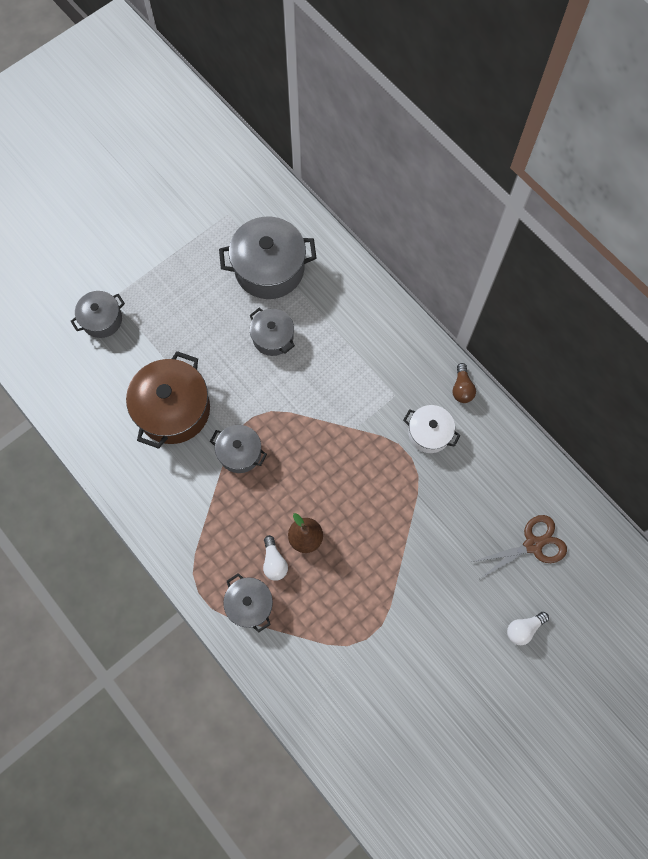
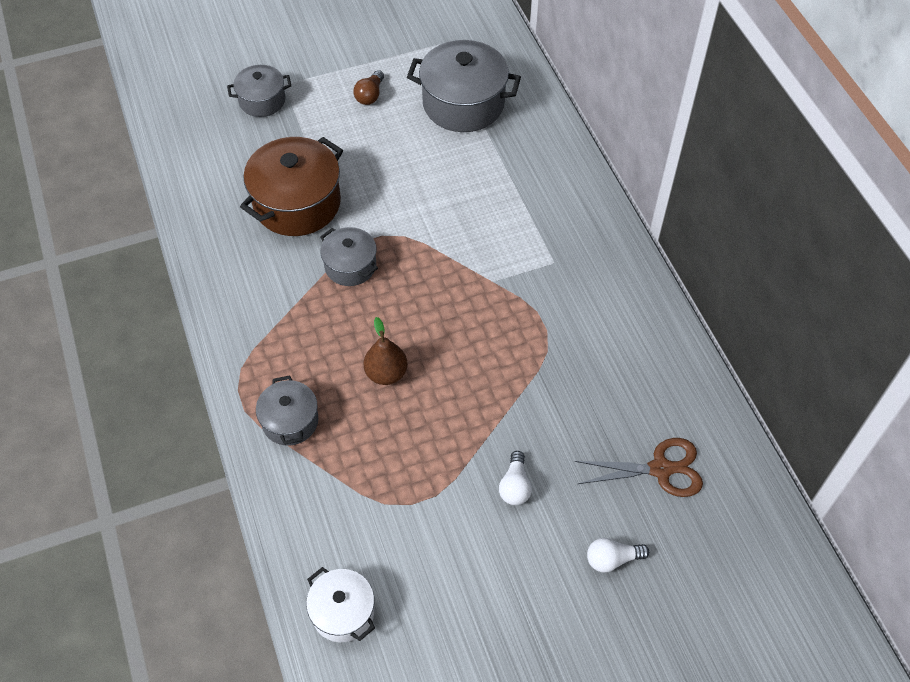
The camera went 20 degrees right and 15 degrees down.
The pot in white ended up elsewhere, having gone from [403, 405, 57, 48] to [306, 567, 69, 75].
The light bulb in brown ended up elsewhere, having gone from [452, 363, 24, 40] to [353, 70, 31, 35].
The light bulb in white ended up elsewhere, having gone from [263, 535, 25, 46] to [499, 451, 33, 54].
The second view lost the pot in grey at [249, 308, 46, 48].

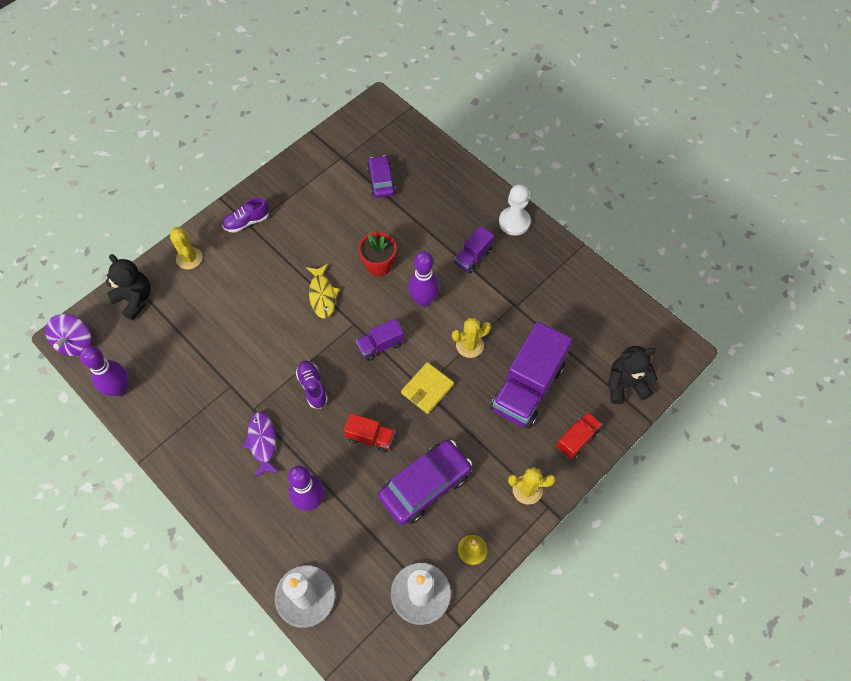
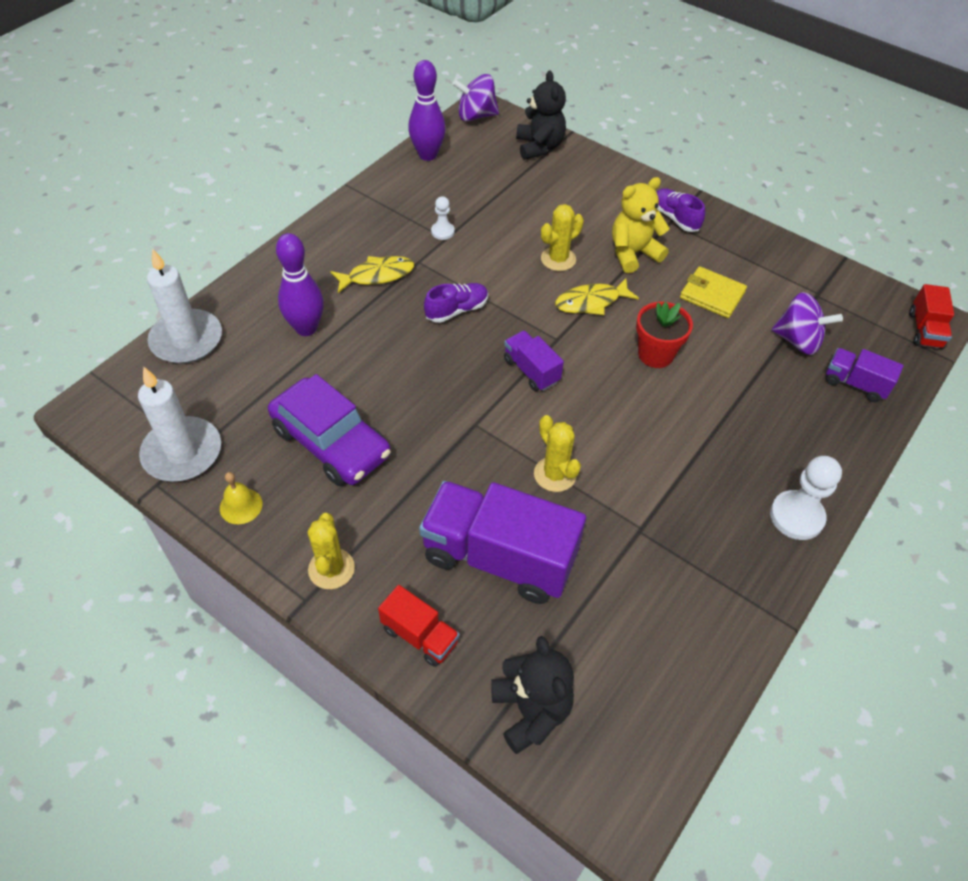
The camera went 80 degrees right and 10 degrees down.
What was the fish in purple at [243, 412, 36, 66] turned into the fish in yellow at [330, 256, 84, 37].
The second view gained the pawn in white at [431, 196, 24, 44].
The teddy bear in black at [106, 254, 45, 67] ended up facing another way, 45 degrees counterclockwise from before.
The cactus in yellow ended up elsewhere, having gone from [170, 227, 33, 43] to [541, 204, 43, 67].
The second view gained the teddy bear in yellow at [612, 177, 58, 96].
The wallet in yellow ended up elsewhere, having gone from [401, 362, 53, 52] to [680, 266, 67, 52].
Where the car in purple stood at [367, 155, 29, 43], the spinning top in purple came to stand at [772, 292, 71, 63].
The truck in purple ended up elsewhere, having gone from [454, 226, 40, 47] to [826, 348, 77, 54].
The truck in red ended up elsewhere, having gone from [344, 413, 51, 40] to [909, 284, 45, 65].
The second view lost the bowling pin in purple at [408, 251, 32, 56].

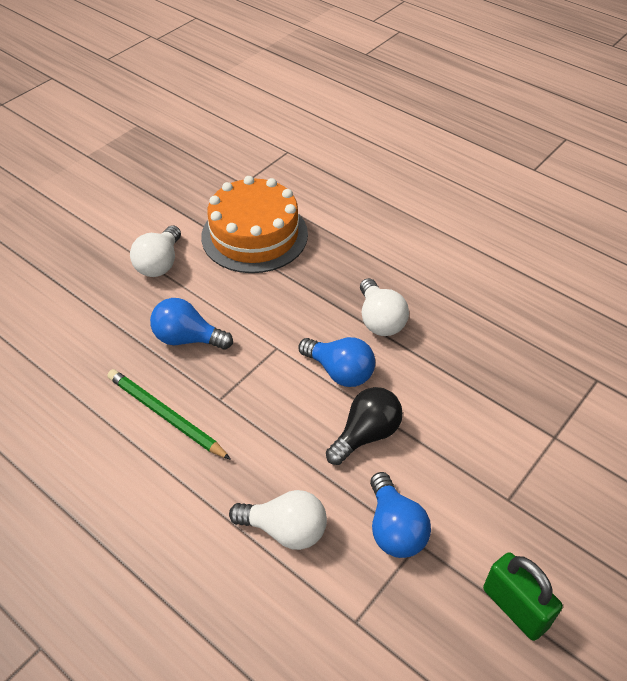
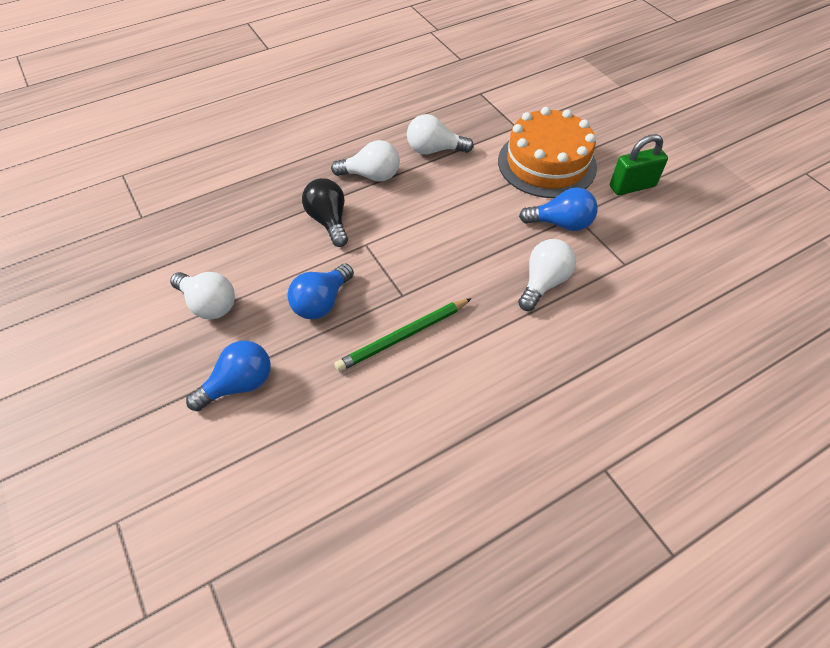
The camera went 70 degrees left and 5 degrees up.
The light bulb in blue ended up elsewhere, having gone from [299, 337, 76, 50] to [186, 341, 85, 70].
The light bulb in black ended up elsewhere, having gone from [326, 387, 77, 78] to [302, 178, 46, 69].
The second view gained the light bulb in white at [407, 114, 67, 40].
The cake in orange ended up elsewhere, having gone from [201, 176, 107, 97] to [498, 107, 99, 91].

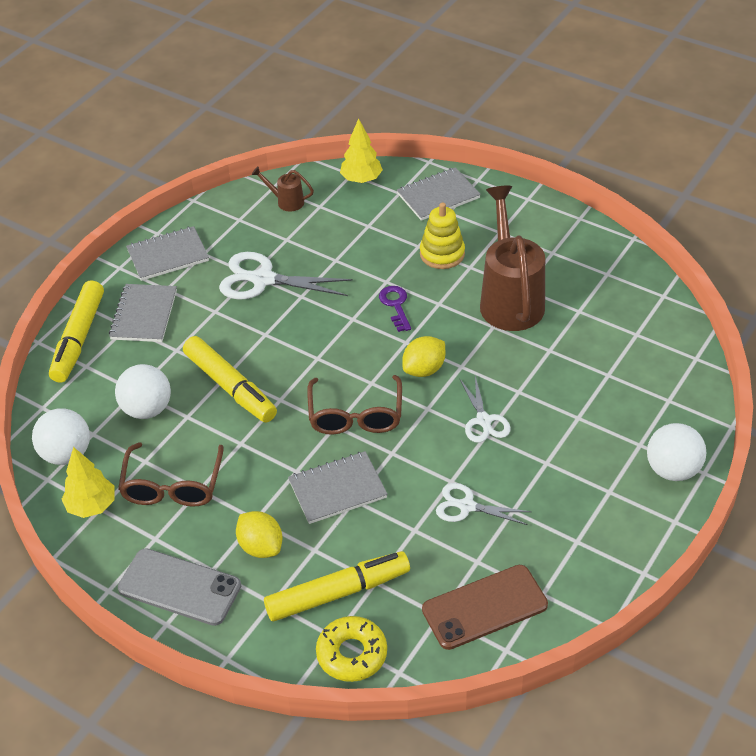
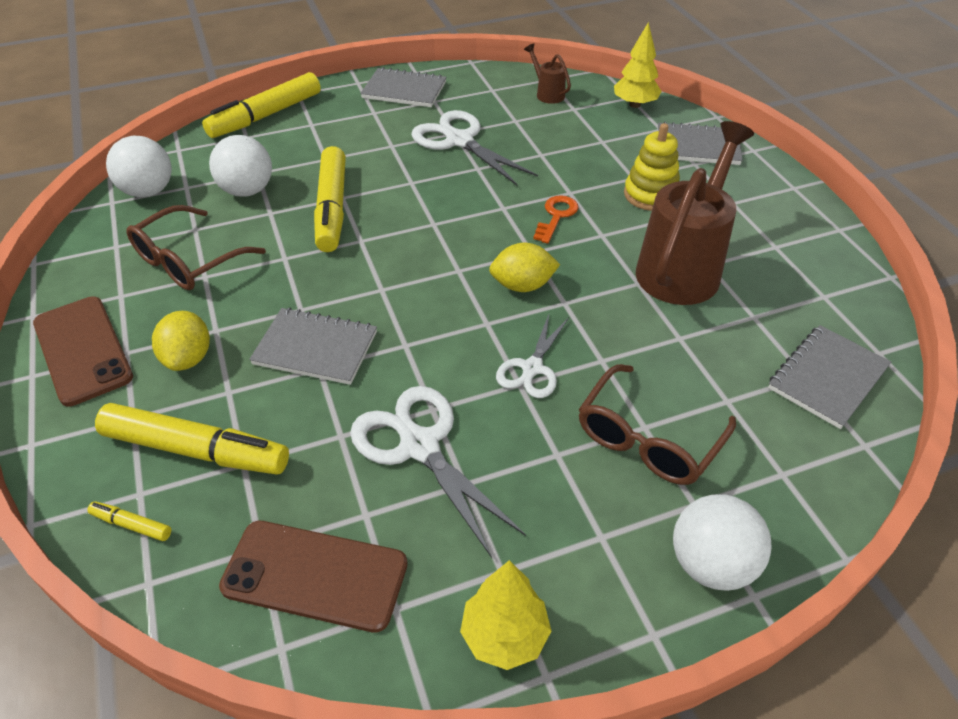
The camera went 35 degrees right and 0 degrees up.
What was the phone in grey at [118, 548, 123, 78] turned into the phone in brown at [33, 297, 100, 109].
Where the donut in yellow stood at [316, 616, 71, 66], the marker in yellow came to stand at [87, 501, 84, 40].
The size of the scissors in white at [436, 483, 95, 42] changed by a factor of 1.64.
The tree in yellow ended up elsewhere, having gone from [62, 447, 52, 71] to [460, 560, 91, 110].
What was the key in purple at [379, 286, 32, 46] turned into the key in orange at [533, 195, 45, 49].
The glasses in brown ended up elsewhere, having gone from [307, 375, 95, 60] to [579, 364, 157, 121].
The notebook in grey ended up elsewhere, having gone from [109, 284, 68, 58] to [768, 325, 123, 104].

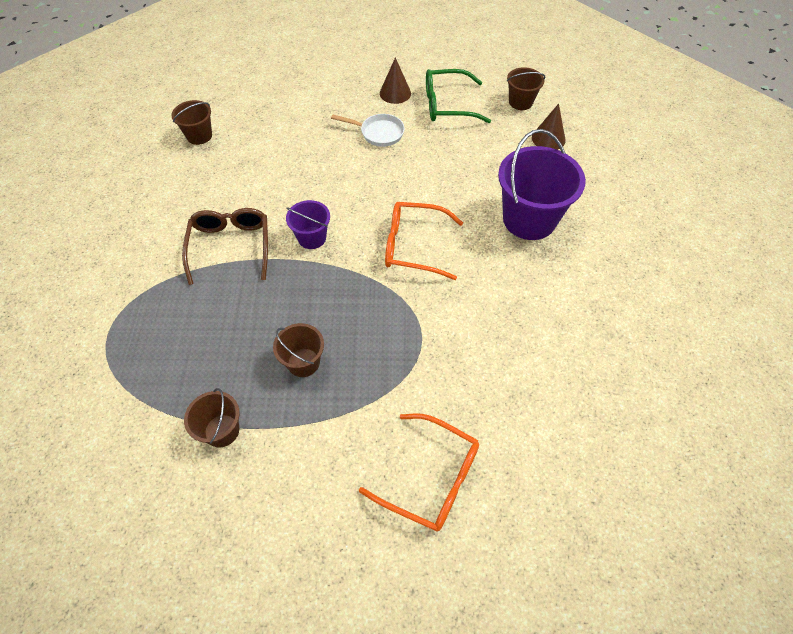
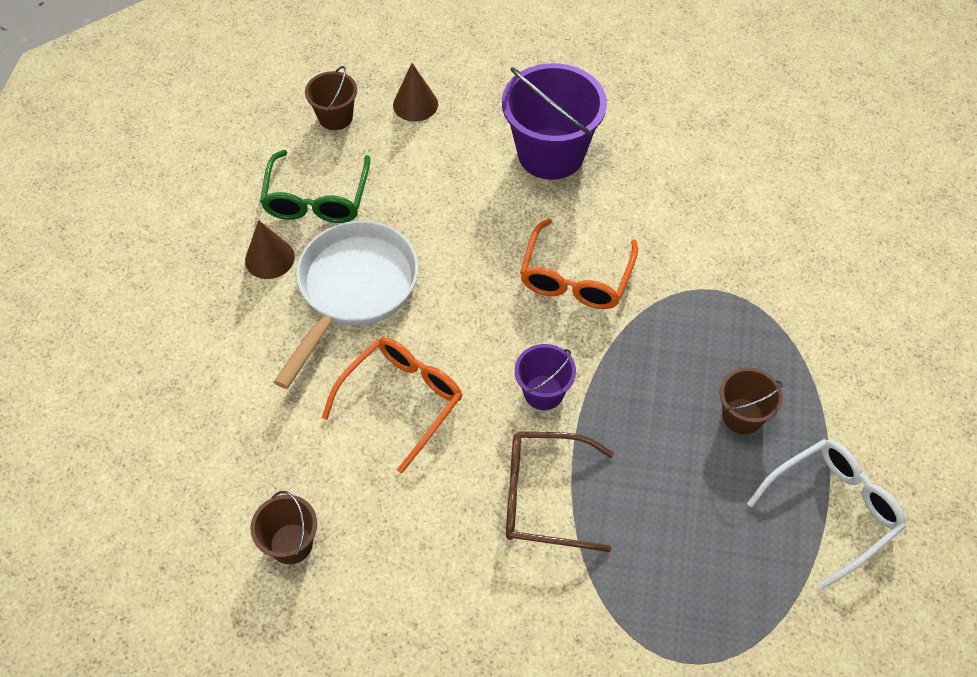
The camera went 80 degrees left and 0 degrees up.
The size of the pan in white at [331, 114, 73, 33] changed by a factor of 1.86.
The glasses in orange ended up elsewhere, having gone from [359, 414, 120, 118] to [322, 337, 140, 137].
Where the bucket in brown stood at [184, 388, 56, 59], the glasses in white came to stand at [747, 439, 159, 150].

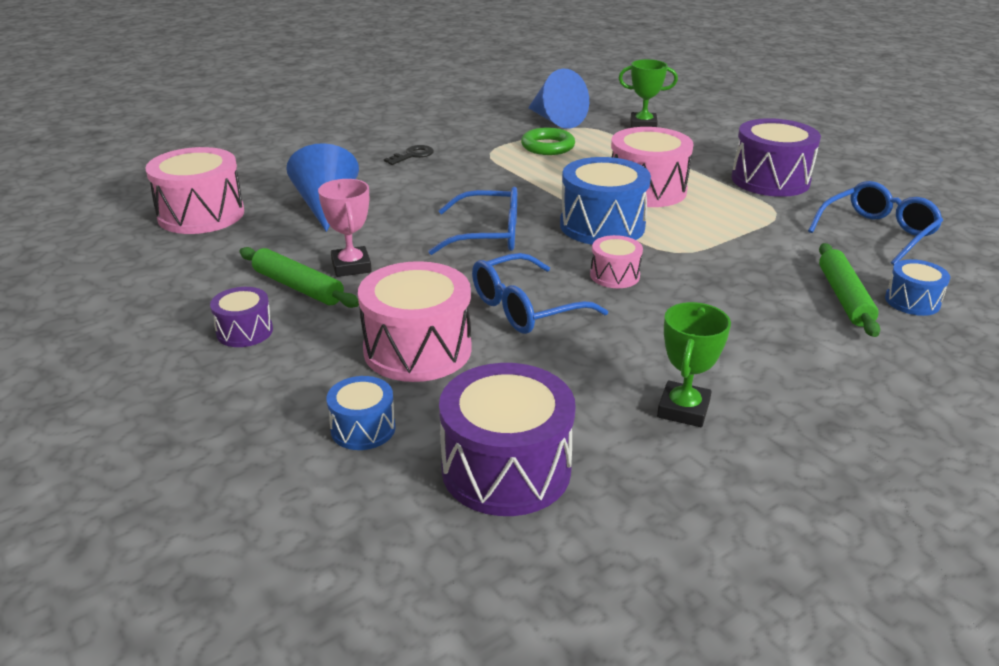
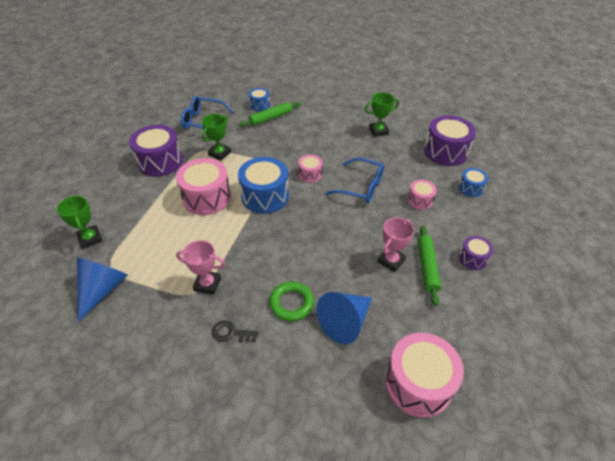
The camera went 125 degrees left and 15 degrees up.
The second view gained the trophy in pink at [176, 240, 49, 55].
The second view gained the trophy in green at [202, 114, 29, 47].
The ring in green ended up elsewhere, having gone from [521, 128, 54, 27] to [269, 282, 45, 39].
The size of the drum in pink at [358, 261, 114, 121] changed by a factor of 0.53.
The second view lost the glasses in blue at [428, 187, 89, 68].

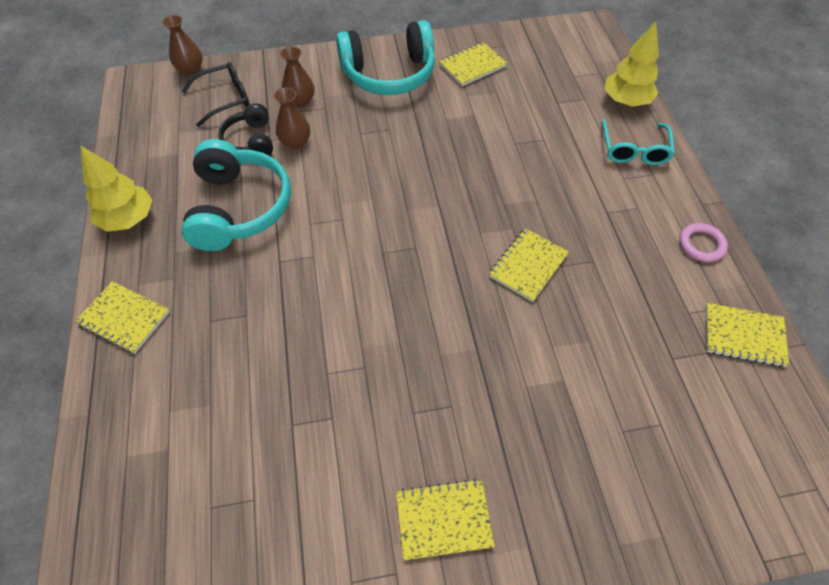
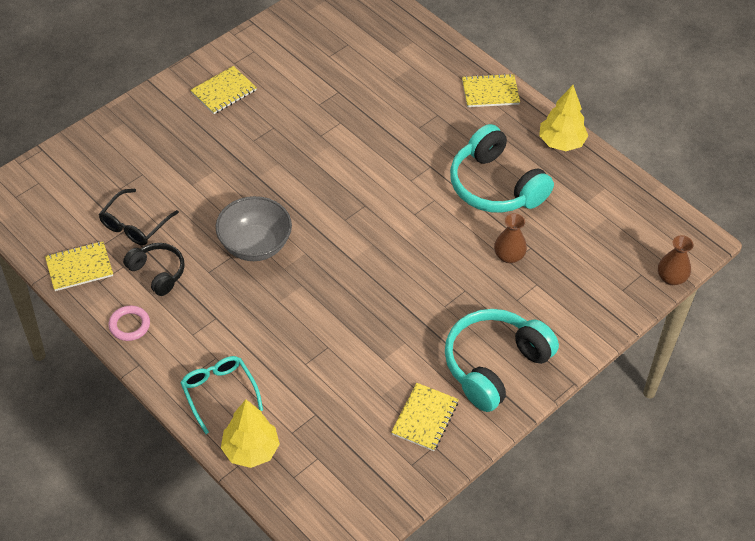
The camera went 145 degrees right and 5 degrees down.
The glasses in black ended up elsewhere, having gone from [182, 62, 67, 65] to [99, 189, 80, 56].
The headphones in black ended up elsewhere, having gone from [218, 103, 55, 53] to [123, 243, 62, 53].
Where the notebook in yellow stood at [489, 228, 80, 74], the bowl in grey came to stand at [216, 196, 76, 65].
The second view lost the vase in brown at [280, 46, 34, 61].

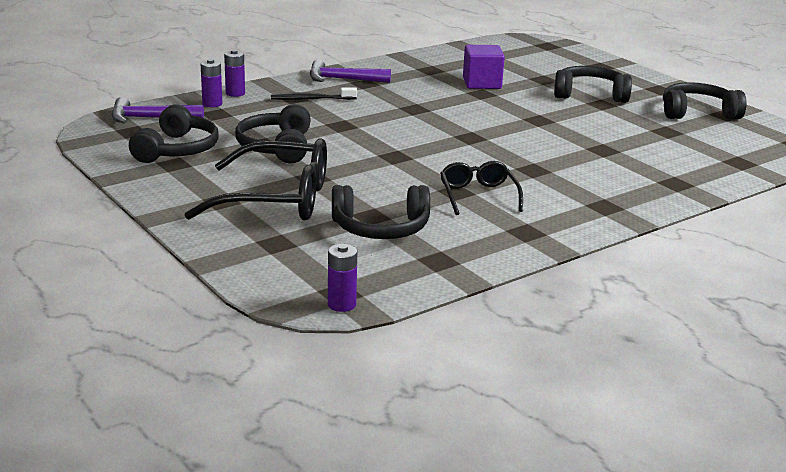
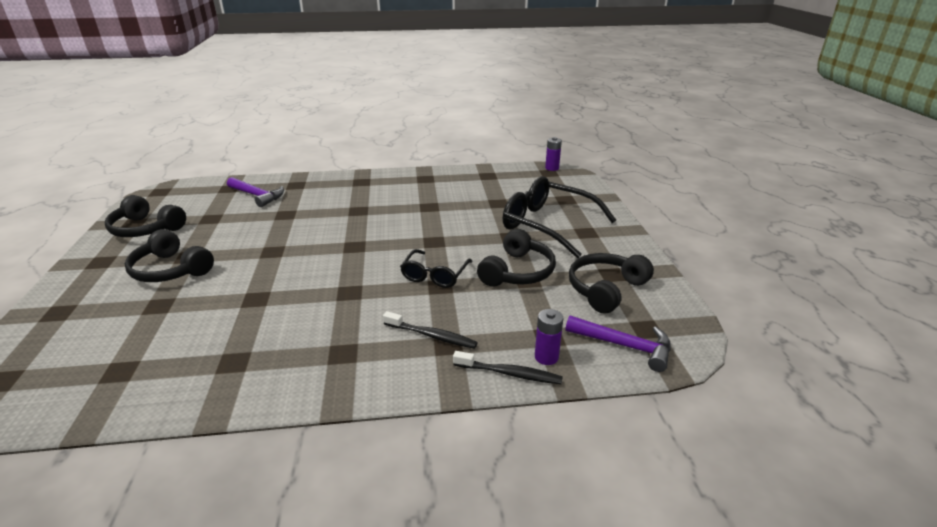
The camera went 150 degrees left and 5 degrees up.
The hammer in purple ended up elsewhere, having gone from [310, 60, 81, 23] to [227, 177, 57, 30].
The glasses in black ended up elsewhere, having gone from [440, 161, 83, 54] to [400, 249, 73, 39].
Where the battery in purple stood at [224, 49, 21, 48], the toothbrush in black came to stand at [453, 351, 110, 33].
The second view lost the headphones in black at [332, 185, 98, 54].
The second view lost the cube in purple at [463, 45, 42, 44].

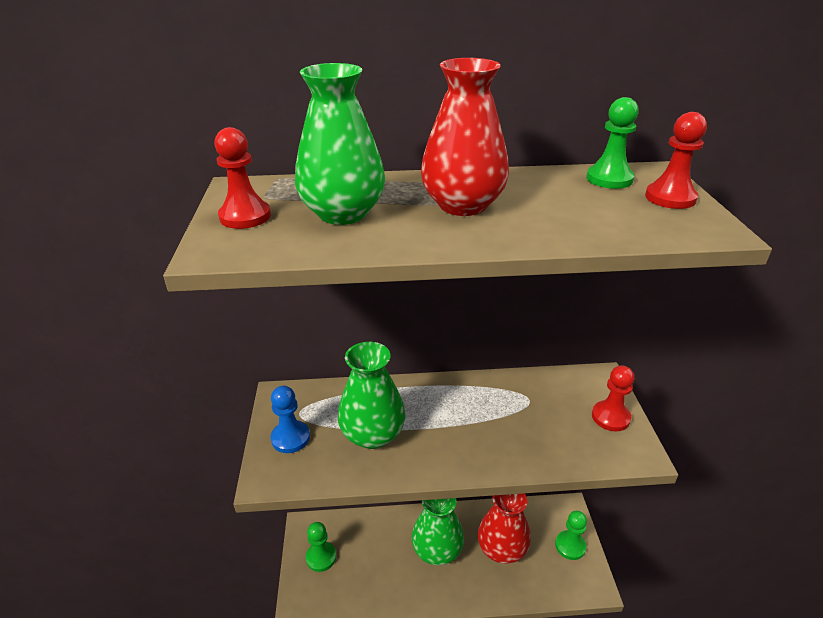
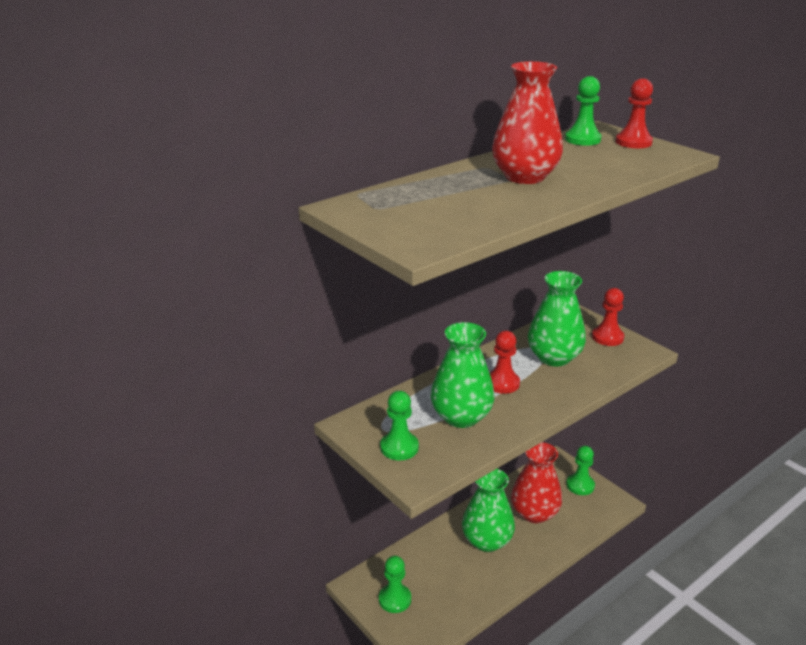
The camera went 35 degrees left and 5 degrees down.
What was the pawn in blue at [271, 386, 39, 67] turned into the pawn in green at [380, 391, 39, 69].
The pawn in red ended up elsewhere, having gone from [214, 127, 57, 102] to [489, 331, 31, 63].
The vase in green ended up elsewhere, having gone from [295, 63, 90, 162] to [528, 271, 58, 96].

